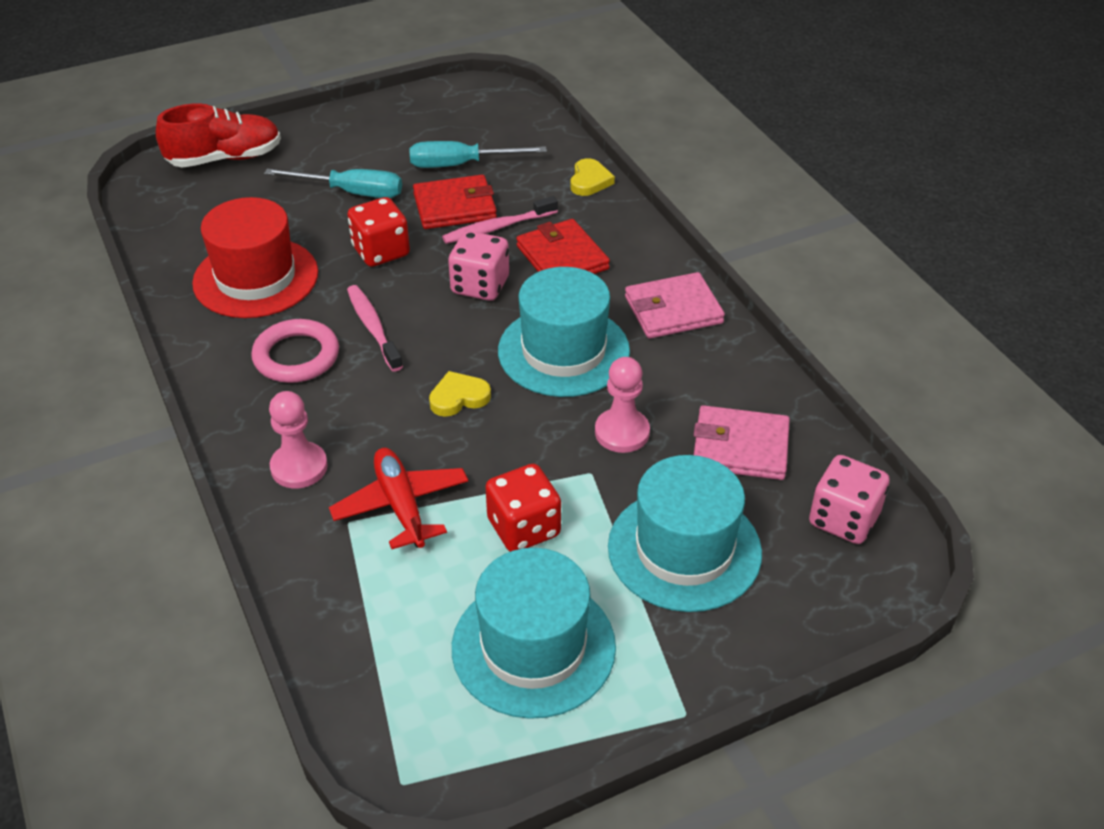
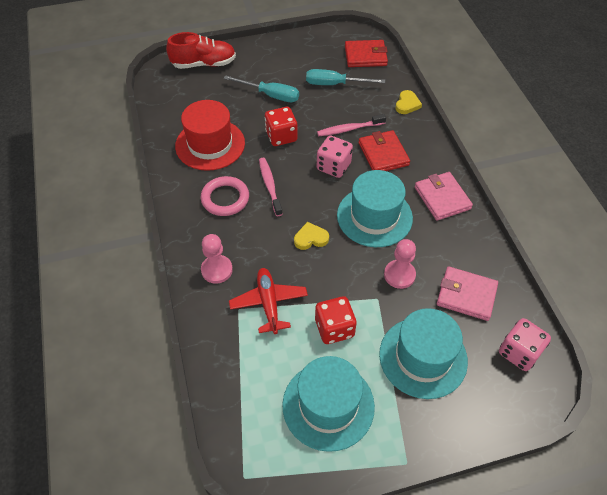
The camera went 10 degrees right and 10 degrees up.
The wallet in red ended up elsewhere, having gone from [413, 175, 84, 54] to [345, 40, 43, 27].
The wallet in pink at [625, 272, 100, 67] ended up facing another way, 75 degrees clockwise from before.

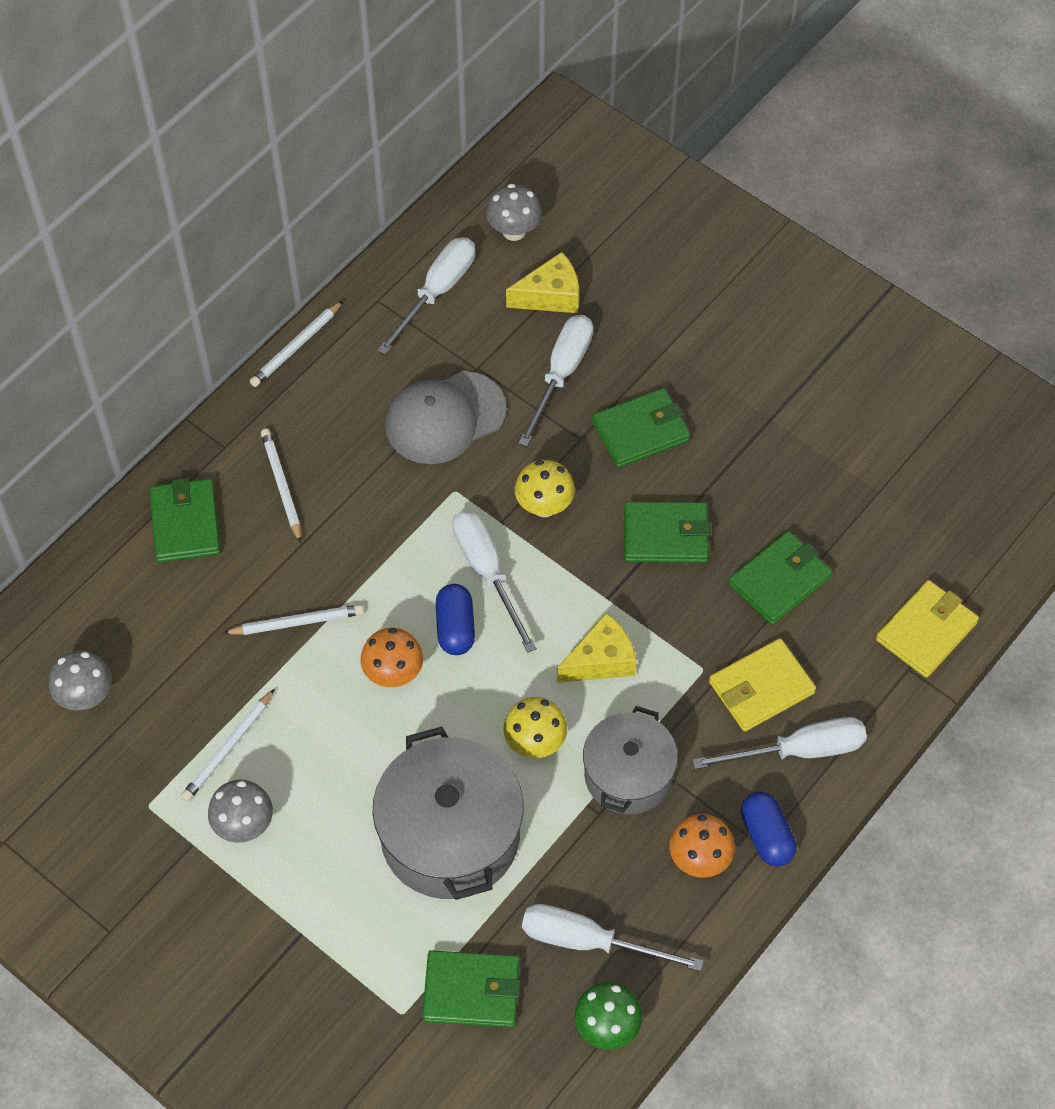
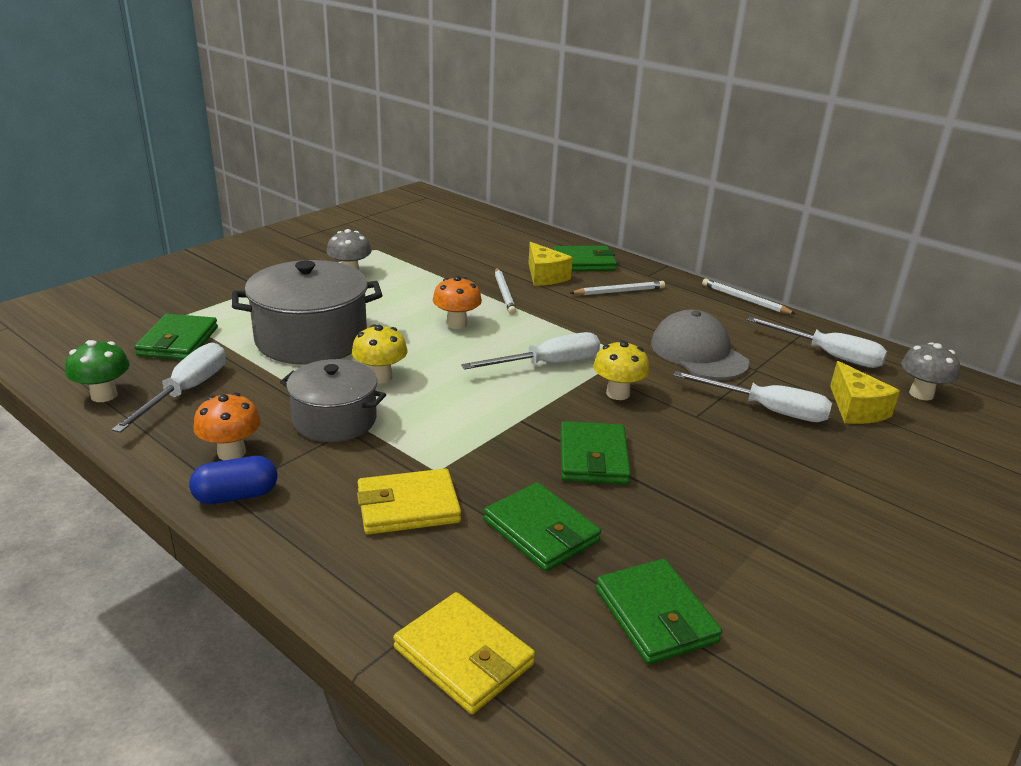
The camera went 90 degrees right and 30 degrees down.
The wallet in yellow at [709, 638, 107, 94] ended up facing another way, 75 degrees counterclockwise from before.
The cheese in yellow ended up elsewhere, having gone from [557, 612, 80, 71] to [528, 242, 45, 44].
The wallet in green ended up elsewhere, having gone from [592, 388, 98, 80] to [596, 559, 126, 106].
The second view lost the mushroom in grey at [49, 650, 63, 61].
The second view lost the pencil in white at [181, 689, 94, 113].
The second view lost the capsule in blue at [435, 584, 40, 71].
The second view lost the screwdriver in white at [692, 717, 175, 52].

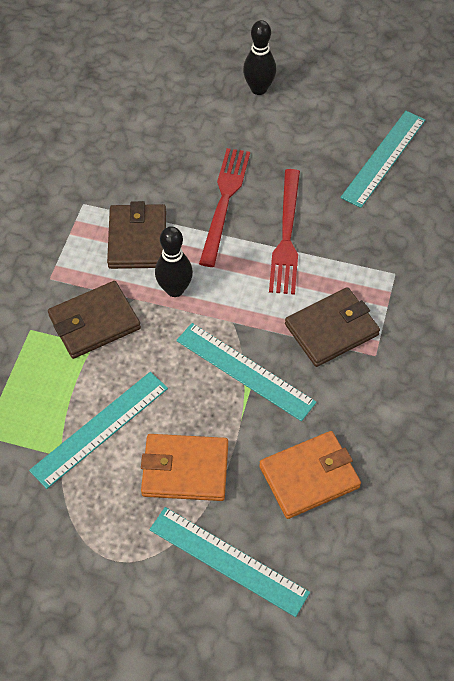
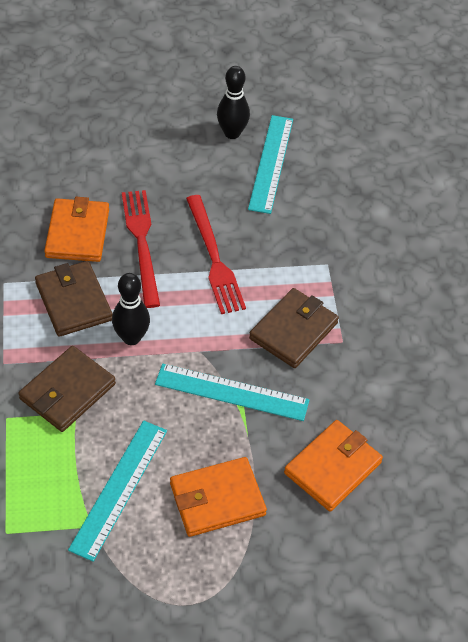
The camera went 25 degrees left and 5 degrees down.
The second view gained the wallet in orange at [44, 197, 65, 65].
The bowling pin in black ended up elsewhere, having gone from [243, 20, 33, 75] to [217, 66, 33, 73].
The second view lost the ruler in turquoise at [149, 507, 161, 110].

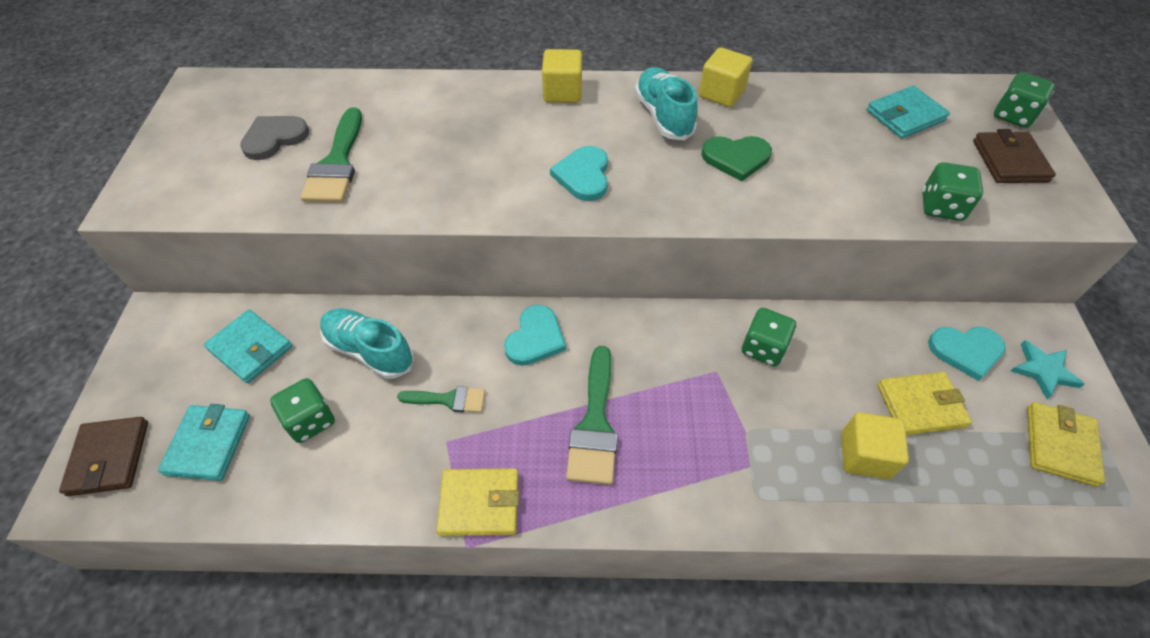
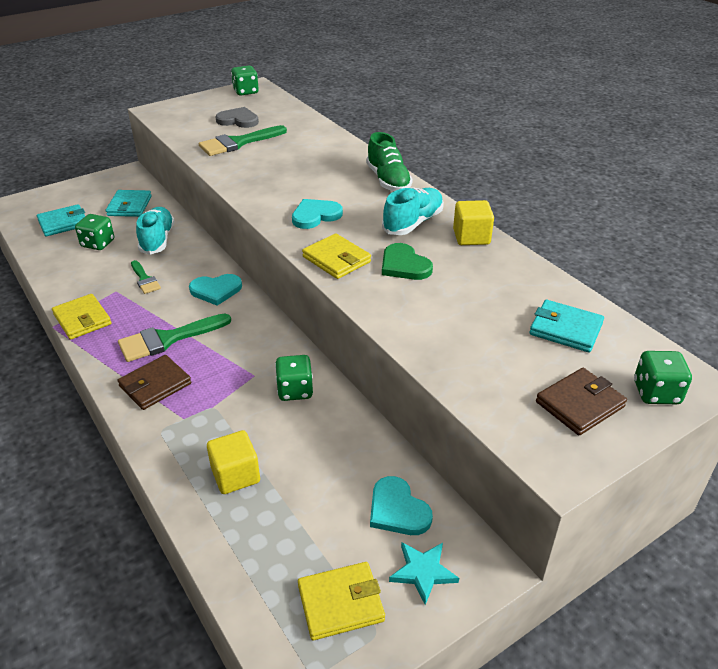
The camera went 55 degrees right and 15 degrees down.
The wallet in brown ended up elsewhere, having gone from [59, 417, 89, 79] to [118, 355, 73, 55].
The dice in green ended up elsewhere, having gone from [922, 162, 61, 59] to [231, 66, 28, 29].
The wallet in yellow ended up elsewhere, having gone from [877, 372, 95, 63] to [302, 233, 69, 46].
Where the cube in yellow stood at [542, 49, 40, 54], the shoe in green came to stand at [366, 132, 47, 59].

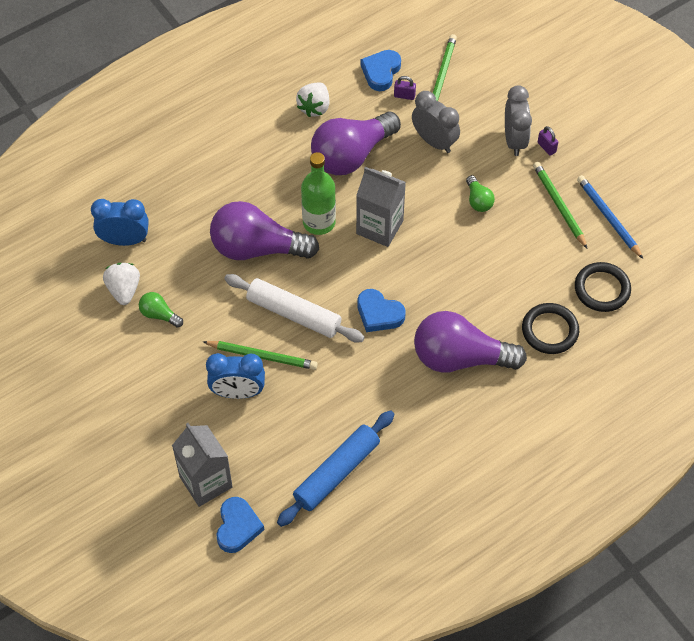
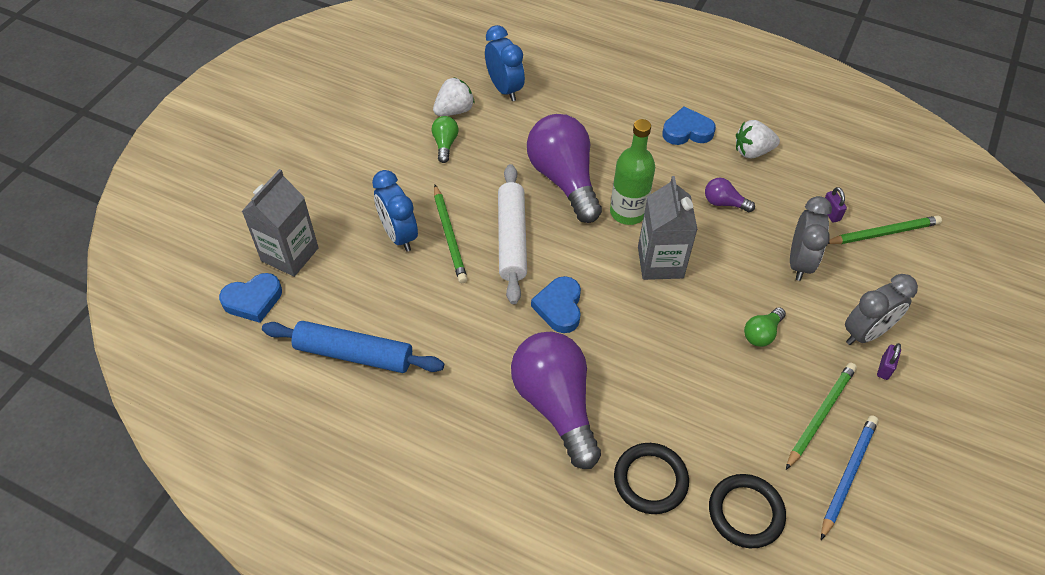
The camera went 60 degrees right and 5 degrees down.
The heart in blue ended up elsewhere, having gone from [361, 50, 40, 41] to [662, 107, 54, 38].
The size of the light bulb in purple at [311, 112, 90, 63] changed by a factor of 0.44.

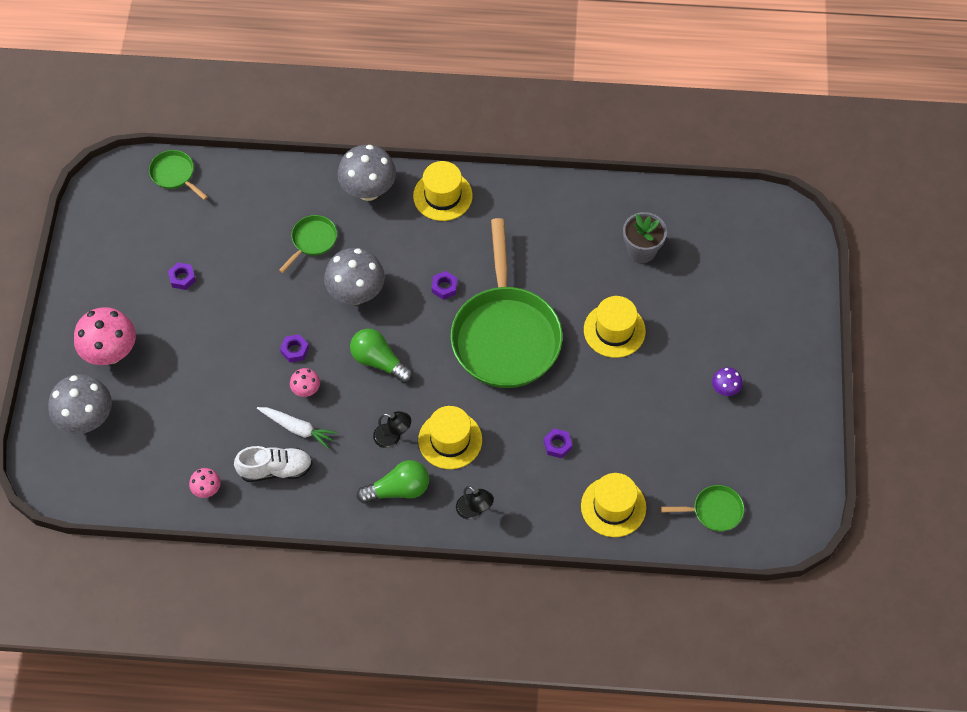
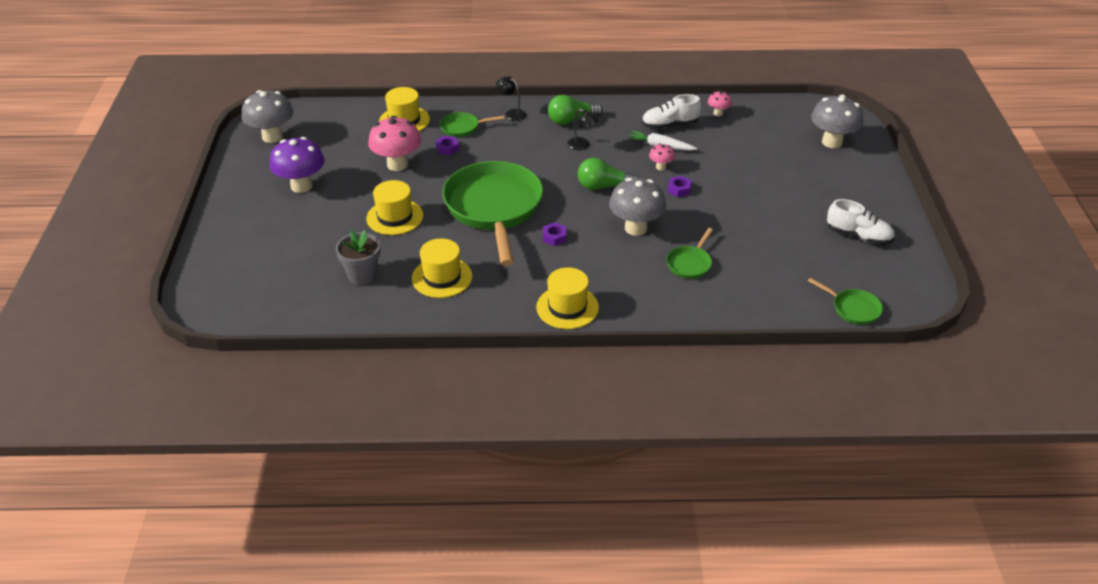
The camera went 175 degrees right and 20 degrees down.
The mushroom in grey ended up elsewhere, having gone from [337, 145, 59, 56] to [241, 90, 53, 53].
The size of the mushroom in purple at [712, 367, 31, 29] changed by a factor of 2.04.
The mushroom in pink ended up elsewhere, having gone from [74, 307, 62, 58] to [368, 116, 54, 55].
The hat in yellow ended up elsewhere, having gone from [418, 406, 64, 63] to [412, 238, 60, 60].
The pan in green ended up elsewhere, having gone from [661, 485, 83, 46] to [440, 112, 65, 25].
The lamp in black at [373, 411, 38, 37] ended up facing another way, 150 degrees counterclockwise from before.
The light bulb in green at [350, 329, 63, 54] ended up facing another way, 150 degrees clockwise from before.
The second view gained the shoe in white at [827, 199, 68, 46].
The second view lost the nut in purple at [168, 262, 28, 28].

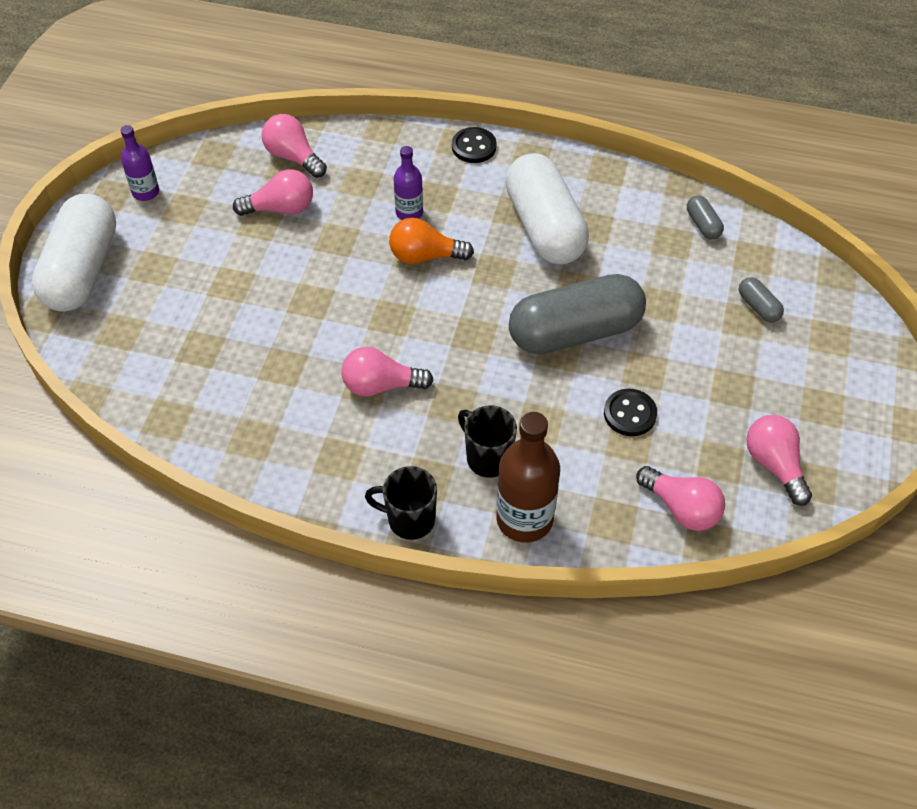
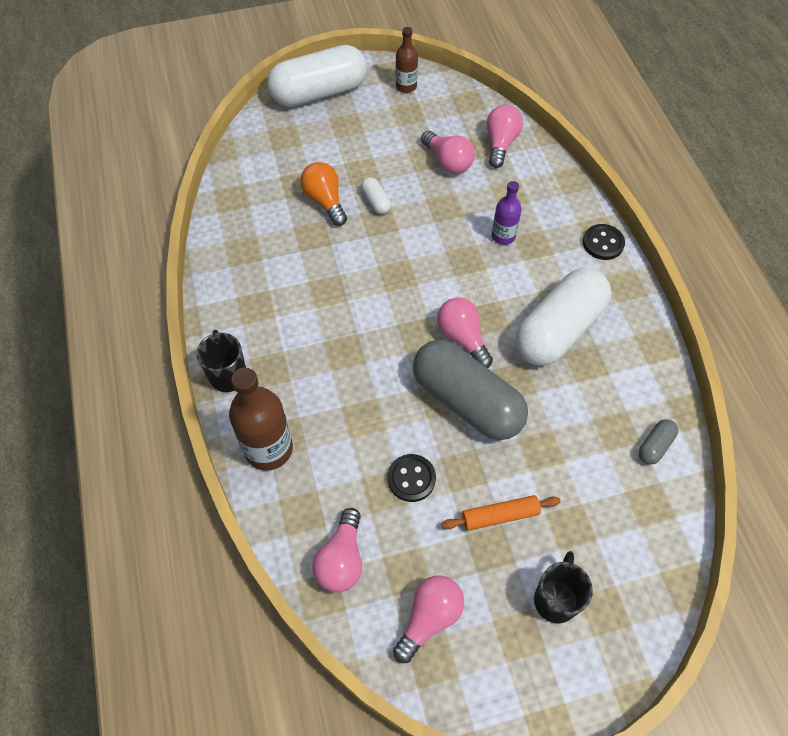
The camera went 60 degrees right and 5 degrees up.
The light bulb in orange ended up elsewhere, having gone from [389, 218, 85, 46] to [300, 162, 47, 64].
The second view gained the capsule in white at [361, 177, 30, 37].
What was the bottle in purple at [121, 125, 38, 76] turned into the bottle in brown at [396, 27, 22, 66].
The light bulb in pink ended up elsewhere, having gone from [341, 347, 93, 50] to [437, 297, 56, 71].
The second view gained the rolling pin in orange at [442, 495, 119, 36].
The mug in black ended up elsewhere, having gone from [458, 405, 59, 73] to [534, 551, 59, 72].
The second view lost the capsule in grey at [739, 277, 45, 46].

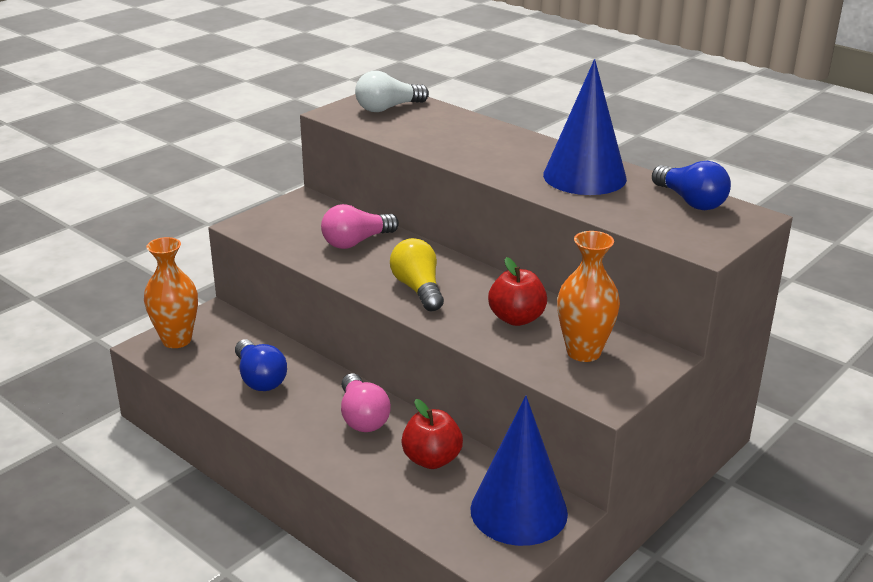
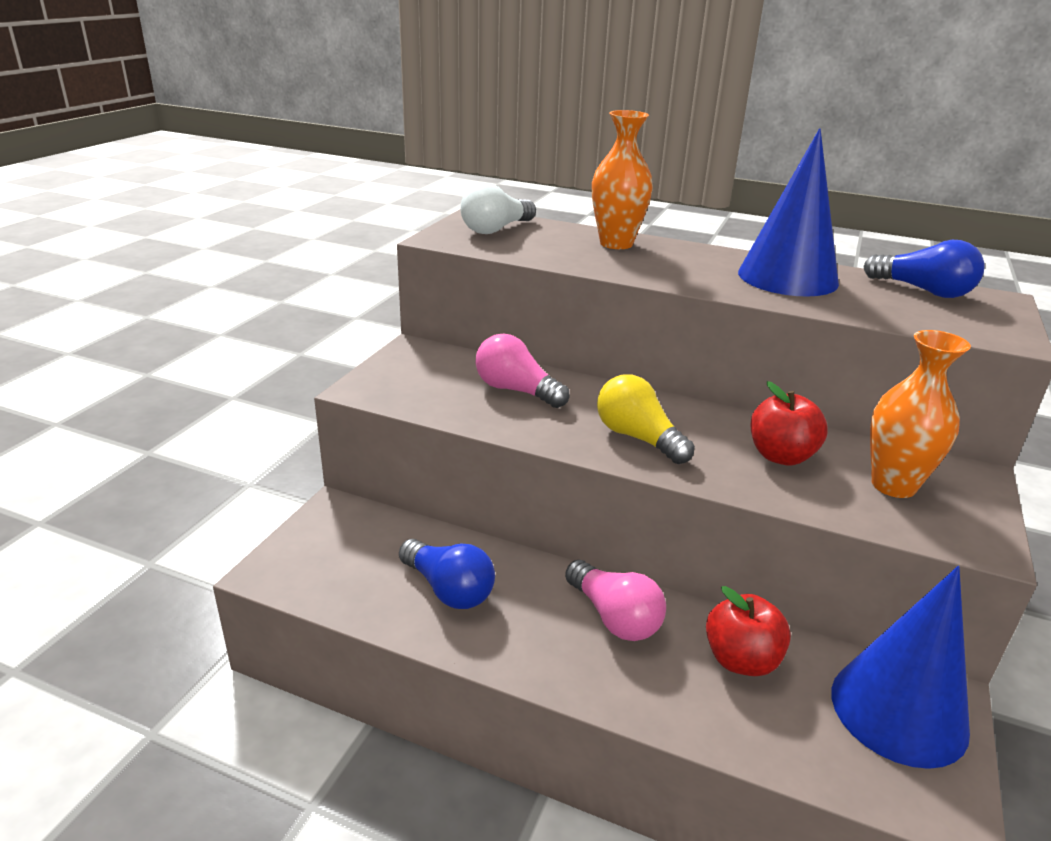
The camera went 20 degrees left and 0 degrees up.
The light bulb in pink at [321, 204, 78, 45] ended up facing another way, 90 degrees clockwise from before.
The vase in orange ended up elsewhere, having gone from [144, 237, 54, 111] to [592, 110, 61, 139].

